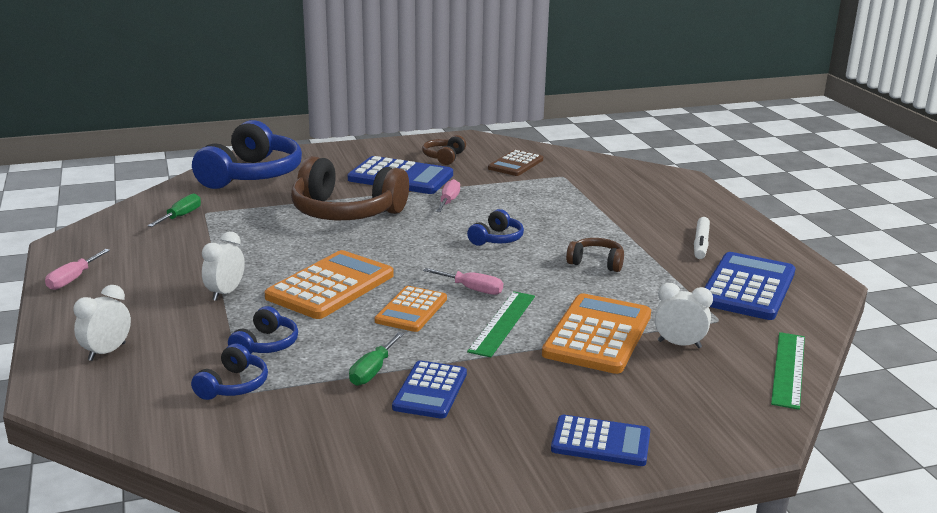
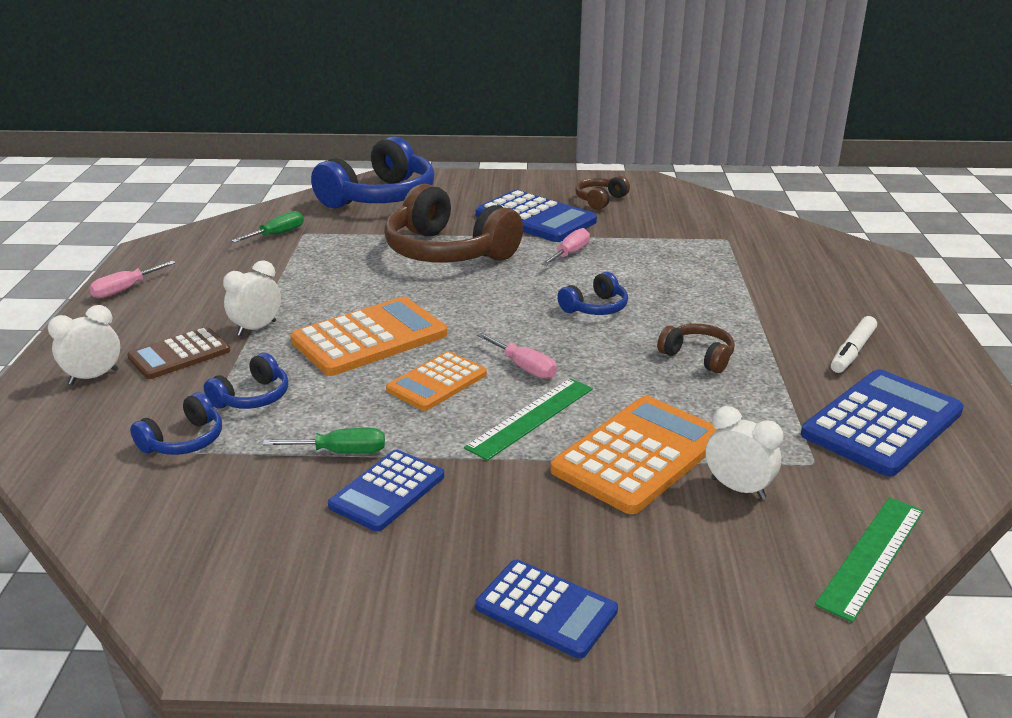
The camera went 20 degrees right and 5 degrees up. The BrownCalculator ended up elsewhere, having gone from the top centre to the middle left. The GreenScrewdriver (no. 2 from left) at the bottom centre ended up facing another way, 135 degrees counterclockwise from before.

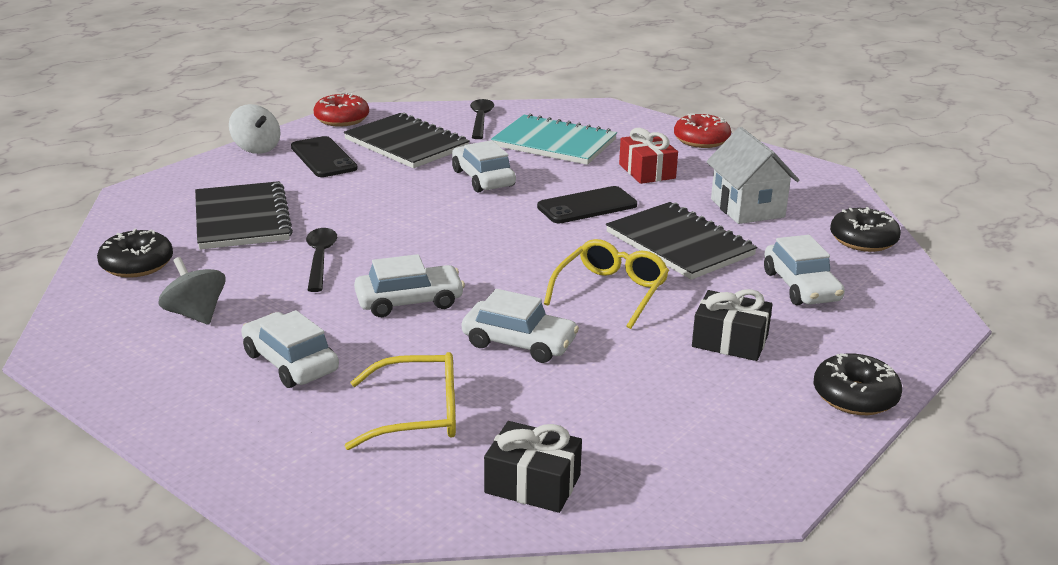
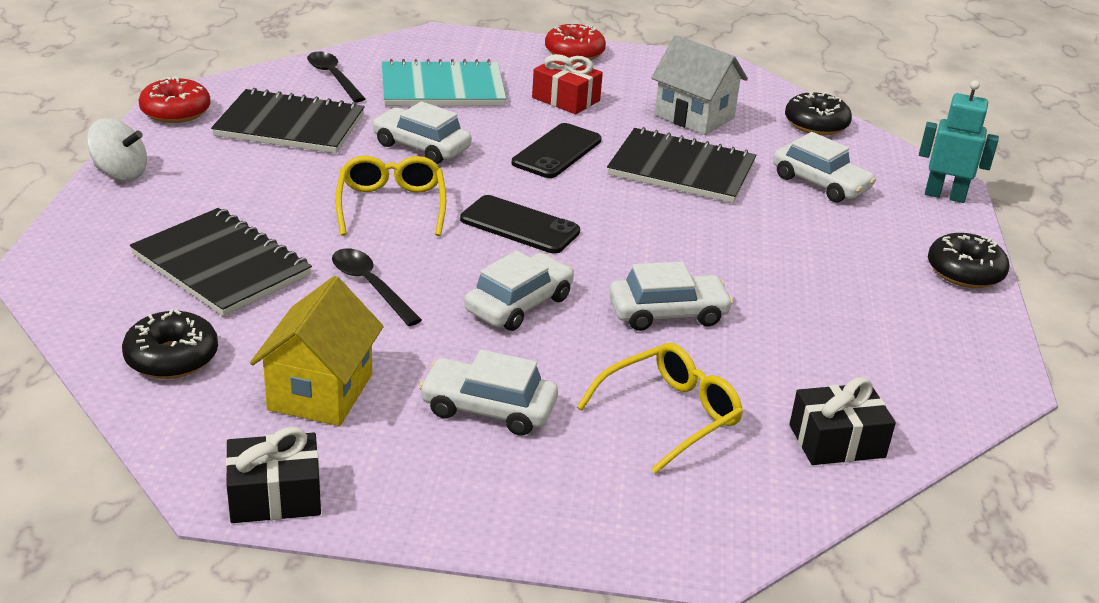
The camera went 35 degrees left and 5 degrees up. The BlackPhone (no. 1 from left) ended up elsewhere, having gone from the top left to the centre. The YellowGlasses (no. 2 from left in the first image) ended up elsewhere, having gone from the centre to the top centre. Where the GreySpinningTop stood at the middle left, the YellowHouse came to stand at the middle left. The BlackGift (no. 2 from left in the first image) ended up elsewhere, having gone from the middle right to the bottom left. The second view gained the TurquoiseRobot at the top right.

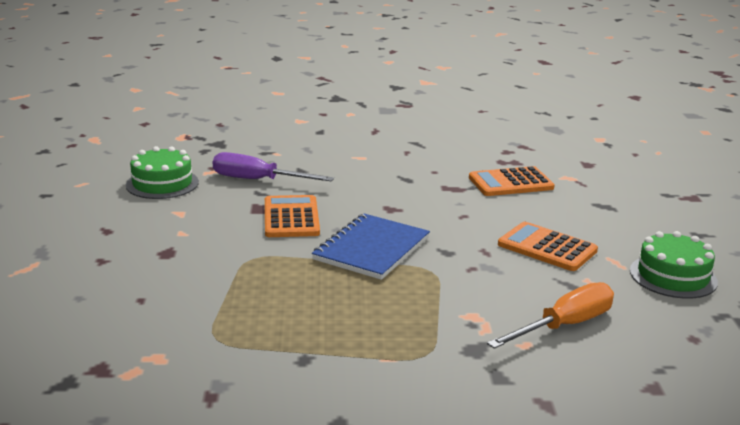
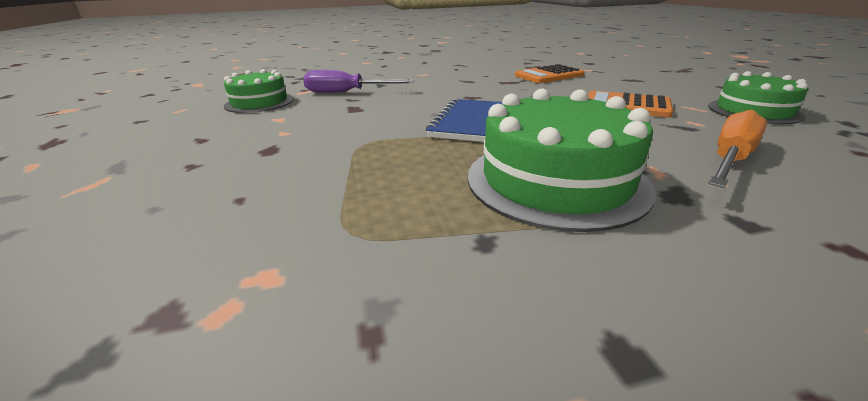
The camera went 10 degrees left and 5 degrees up. The second view lost the OrangeCalculator (no. 1 from left) at the centre. The second view gained the GreenCake (no. 2 from left) at the centre.

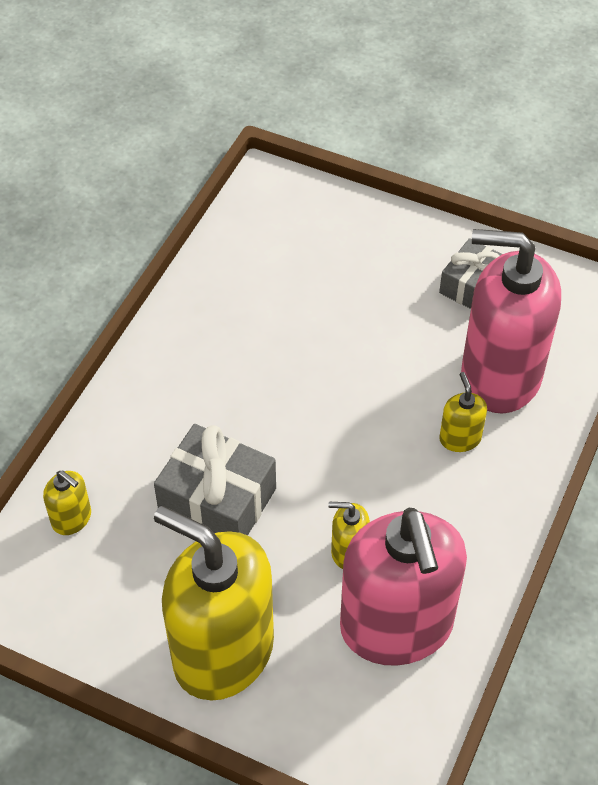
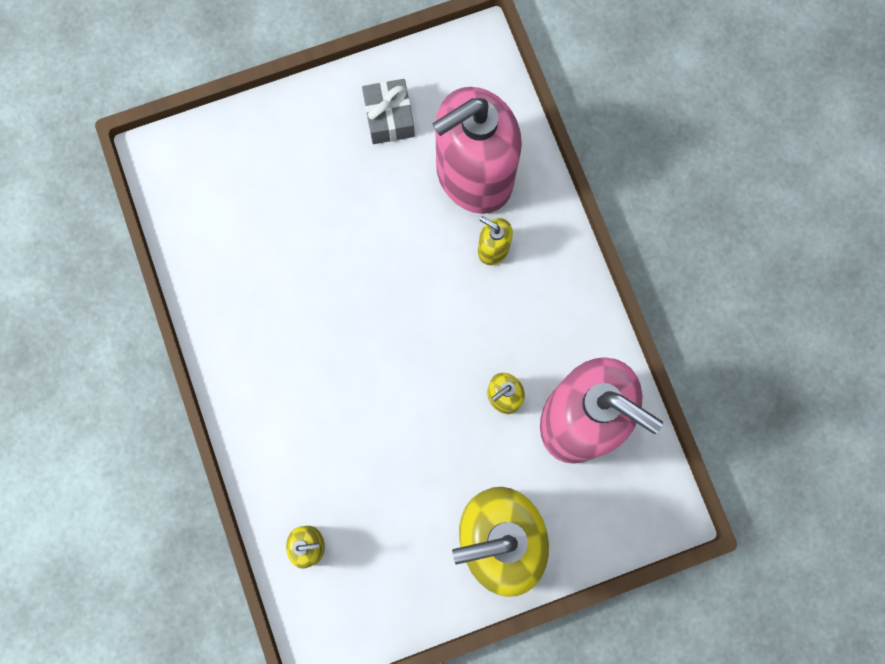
The camera went 45 degrees left and 25 degrees up. The second view lost the GreyGift (no. 1 from left) at the centre.

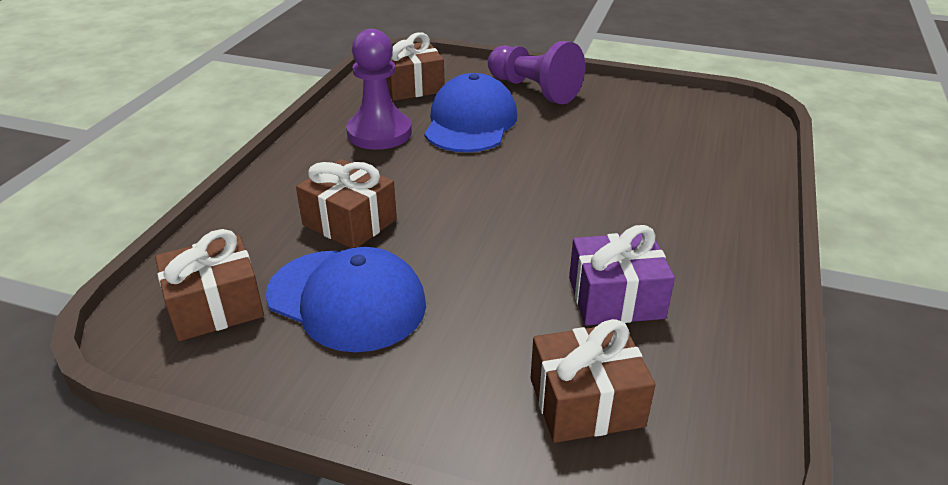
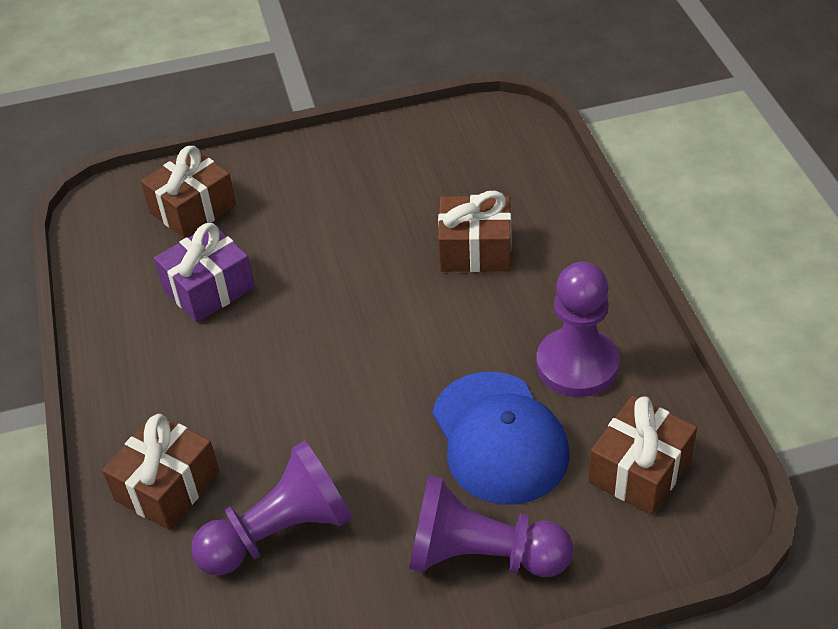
The camera went 150 degrees right and 10 degrees up. The BrownGift (no. 1 from left) ended up elsewhere, having gone from the middle left to the bottom left. The second view lost the BlueCap (no. 1 from left) at the centre. The second view gained the PurplePawn (no. 1 from left) at the bottom left.

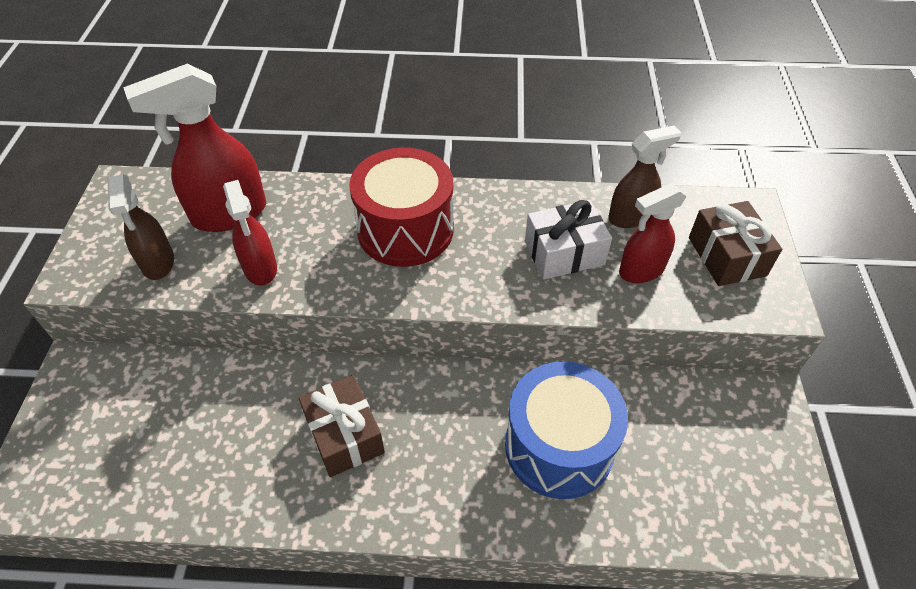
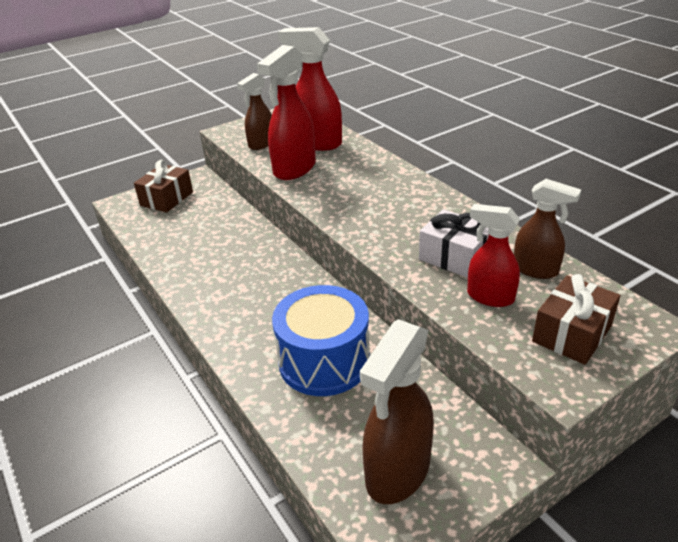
The camera went 55 degrees right and 15 degrees down. The second view lost the RedDrum at the centre. The size of the RedSprayBottle (no. 2 from left in the first image) at the middle left changed by a factor of 1.58. The BrownGift (no. 1 from left) ended up elsewhere, having gone from the bottom centre to the middle left. The second view gained the BrownSprayBottle (no. 2 from left) at the bottom centre.

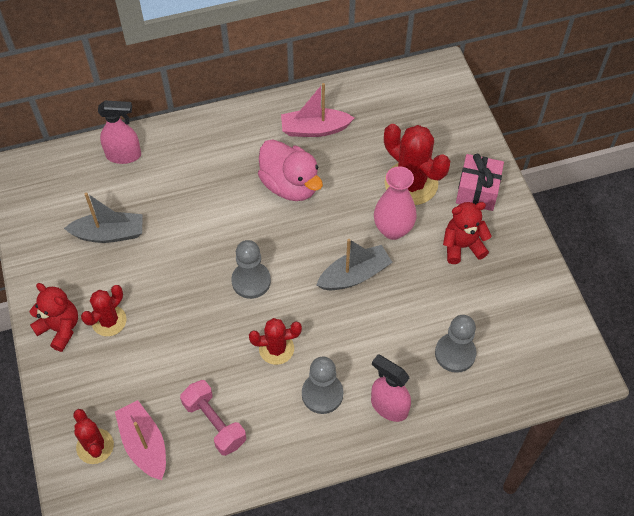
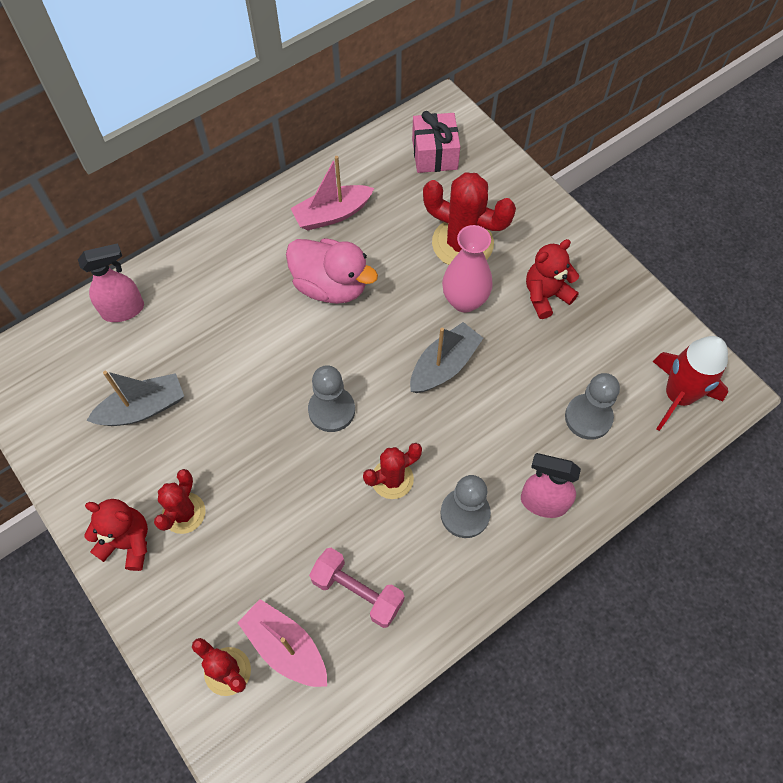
The camera went 20 degrees left and 5 degrees up. The PinkGift ended up elsewhere, having gone from the middle right to the top centre. The second view gained the RedRocket at the middle right.

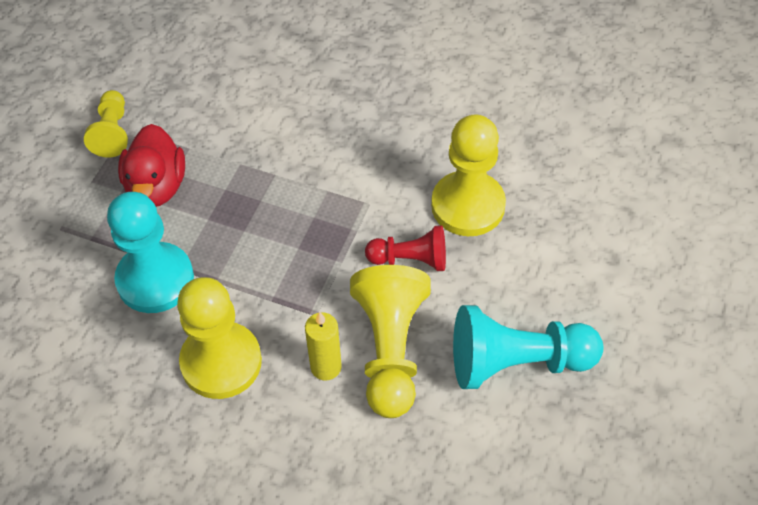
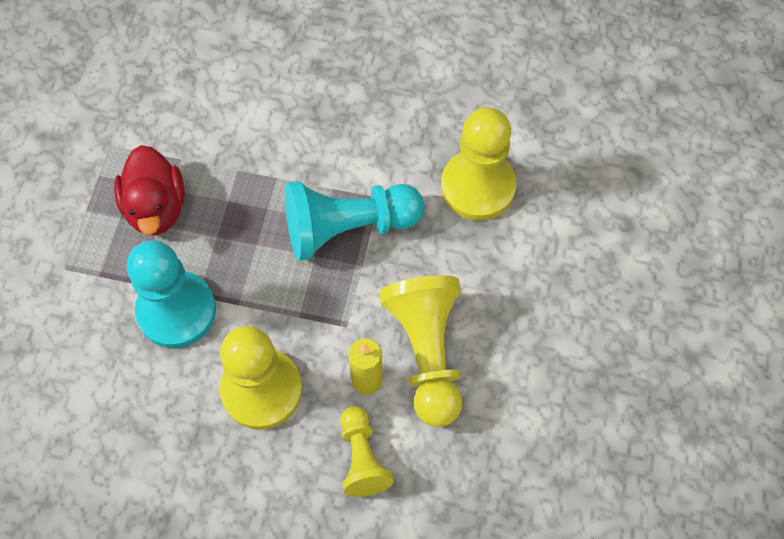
The camera went 10 degrees left and 10 degrees up. The YellowPawn (no. 1 from left in the first image) ended up elsewhere, having gone from the top left to the bottom centre. The second view lost the RedPawn at the centre. The TurquoisePawn (no. 2 from left) ended up elsewhere, having gone from the bottom right to the centre.

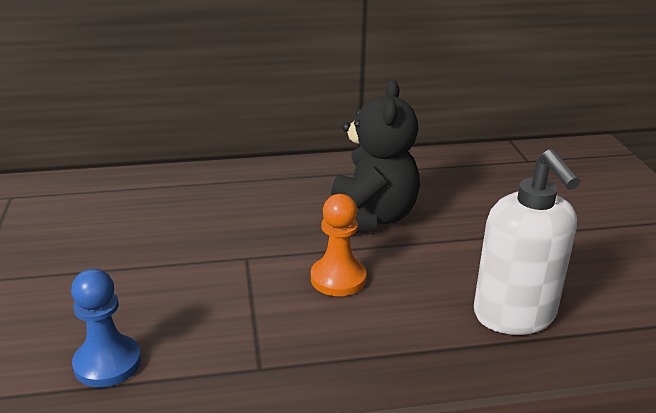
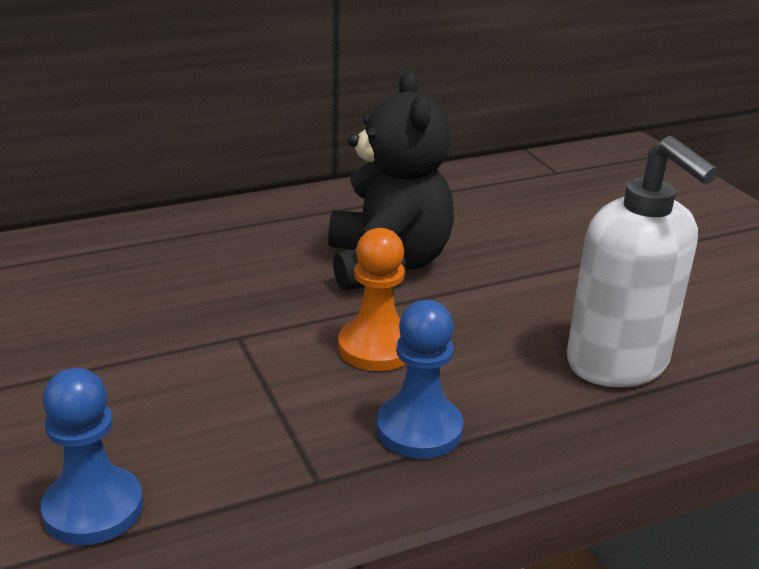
The camera went 15 degrees left and 0 degrees up. The second view gained the BluePawn (no. 2 from left) at the centre.

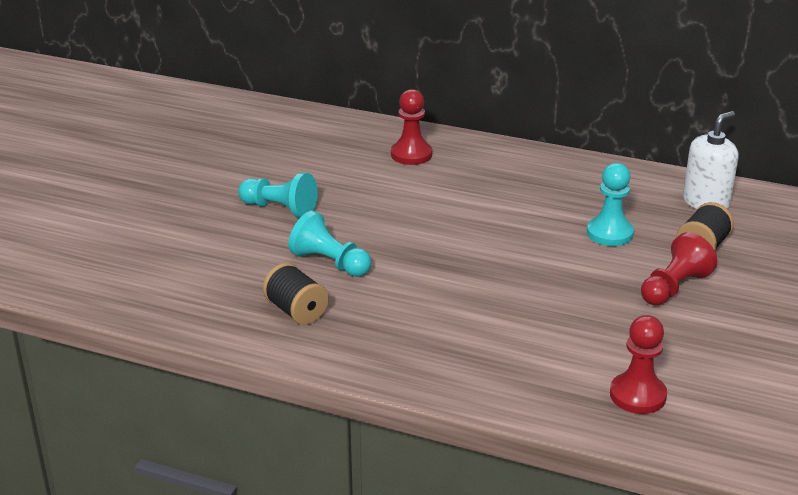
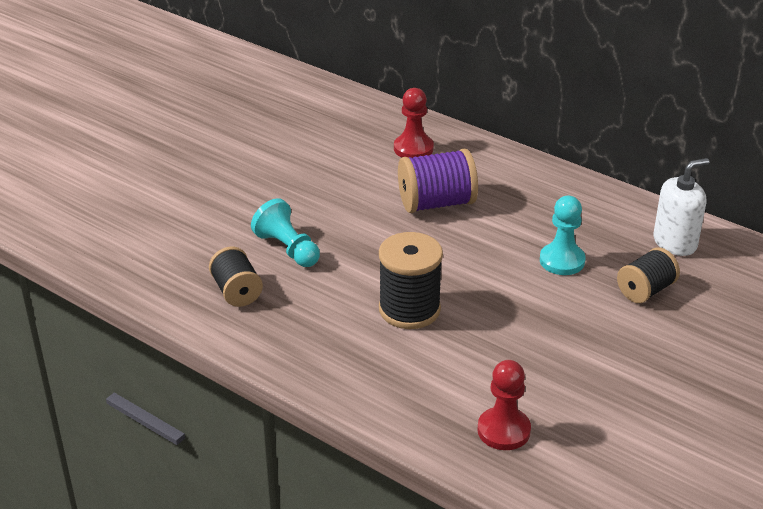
The camera went 15 degrees right and 5 degrees up. The second view lost the TurquoisePawn (no. 1 from left) at the centre. The second view lost the RedPawn (no. 3 from left) at the middle right. The second view gained the PurpleSpool at the centre. The second view gained the BlackSpool (no. 2 from left) at the centre.

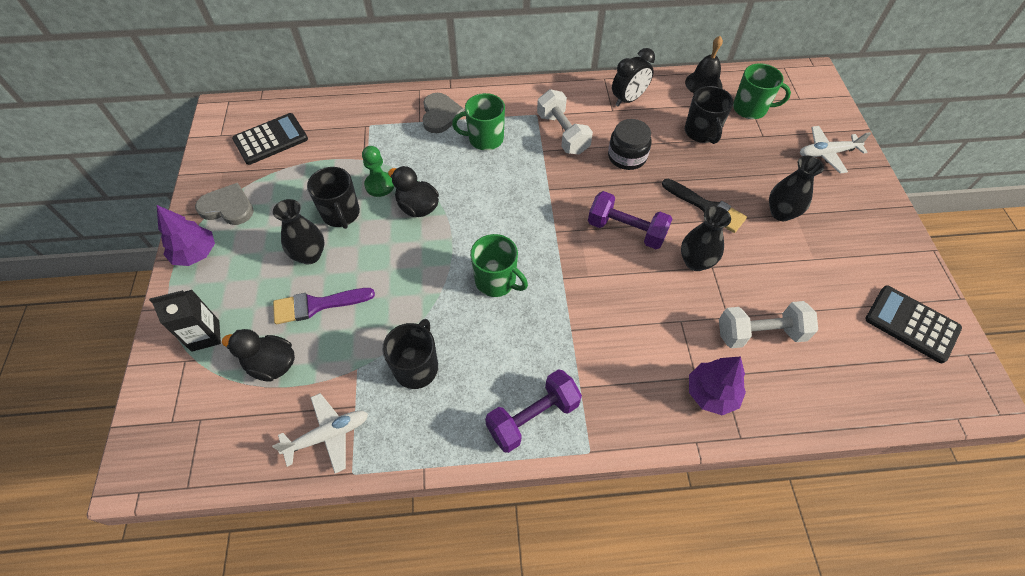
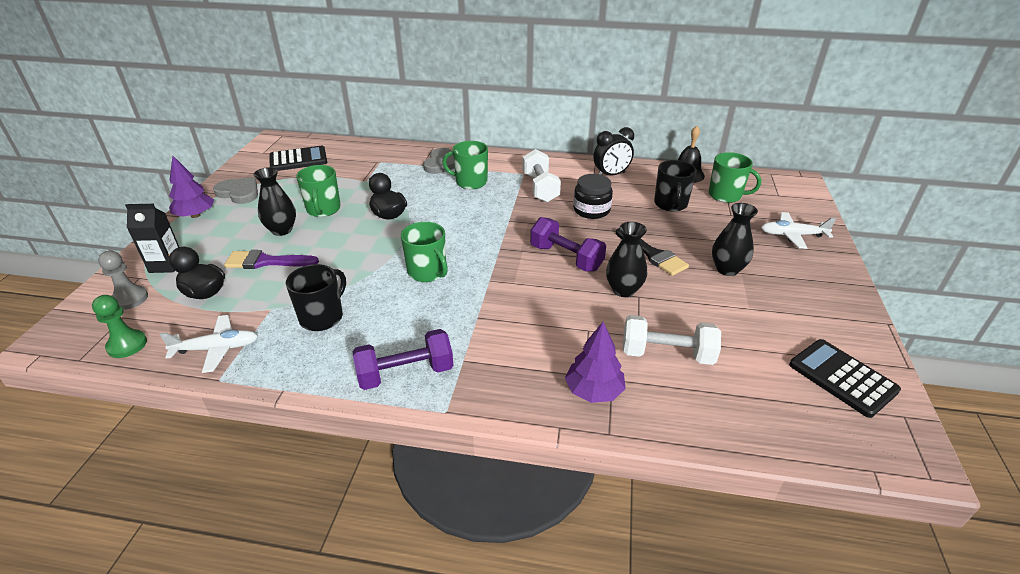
The camera went 15 degrees right and 20 degrees down. The GreenPawn ended up elsewhere, having gone from the top centre to the middle left. What was the BlackMug (no. 1 from left) at the middle left turned into the GreenMug (no. 1 from left) at the top left. The second view gained the GreyPawn at the middle left.

